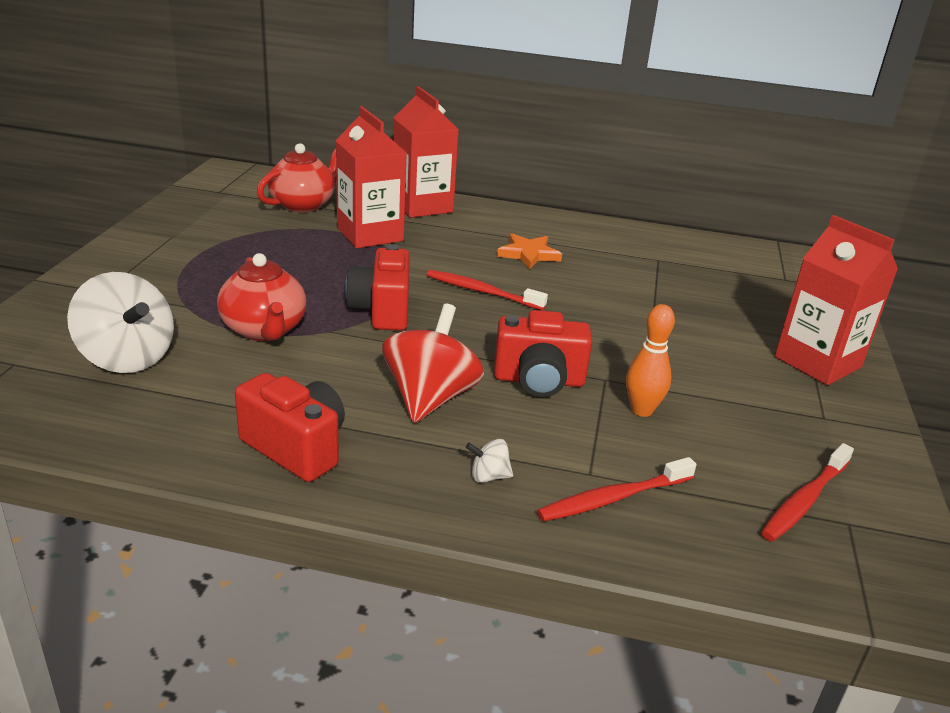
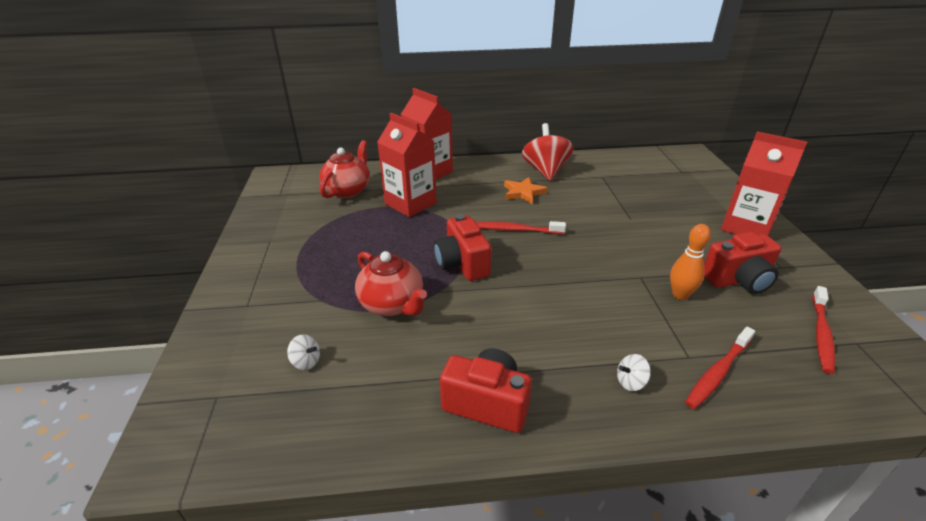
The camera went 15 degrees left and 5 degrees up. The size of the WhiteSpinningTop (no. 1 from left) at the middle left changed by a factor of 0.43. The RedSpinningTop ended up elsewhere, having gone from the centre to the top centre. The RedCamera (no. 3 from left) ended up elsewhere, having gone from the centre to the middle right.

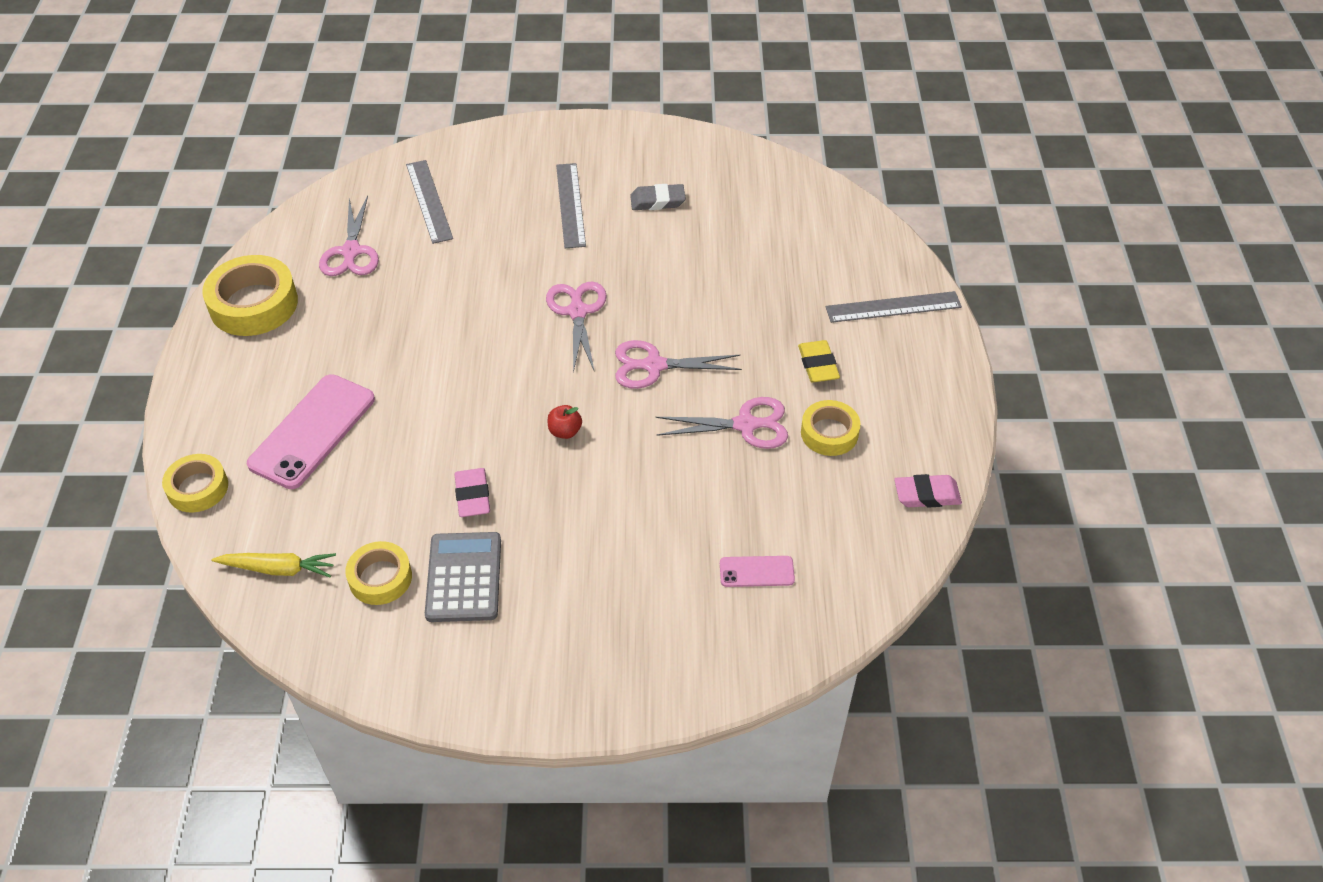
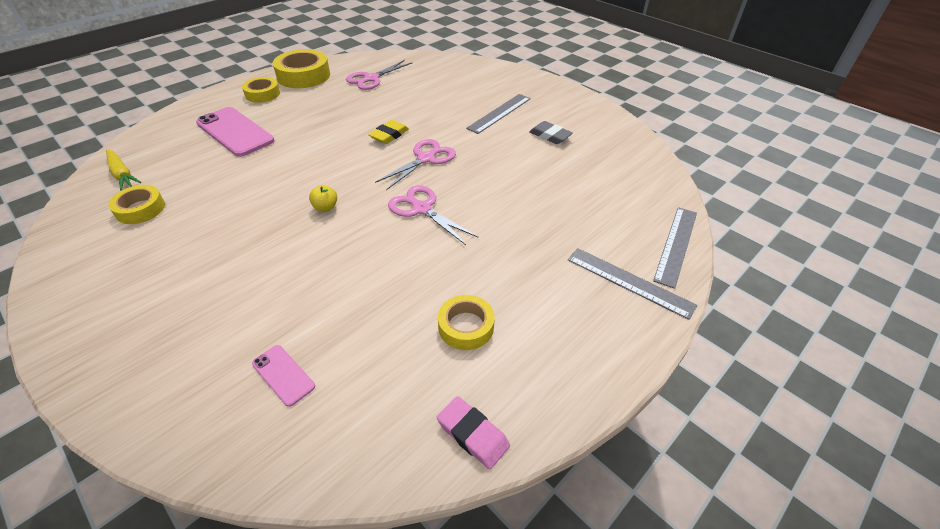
The camera went 45 degrees right and 5 degrees down. The GreyRuler (no. 1 from left in the first image) ended up elsewhere, having gone from the top left to the middle right. The YellowEraser ended up elsewhere, having gone from the centre to the top centre. The PinkPhone (no. 1 from left) at the middle left ended up facing another way, 60 degrees clockwise from before. The second view lost the PinkScissors (no. 4 from left) at the centre. What was the RedApple at the centre turned into the YellowApple at the centre. The YellowTape (no. 1 from left in the first image) ended up elsewhere, having gone from the middle left to the top left. The second view lost the PinkEraser (no. 1 from left) at the centre. The second view lost the GreyCalculator at the centre.

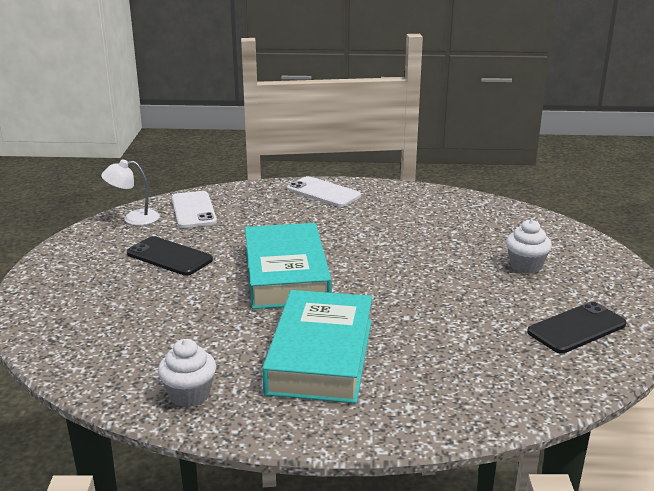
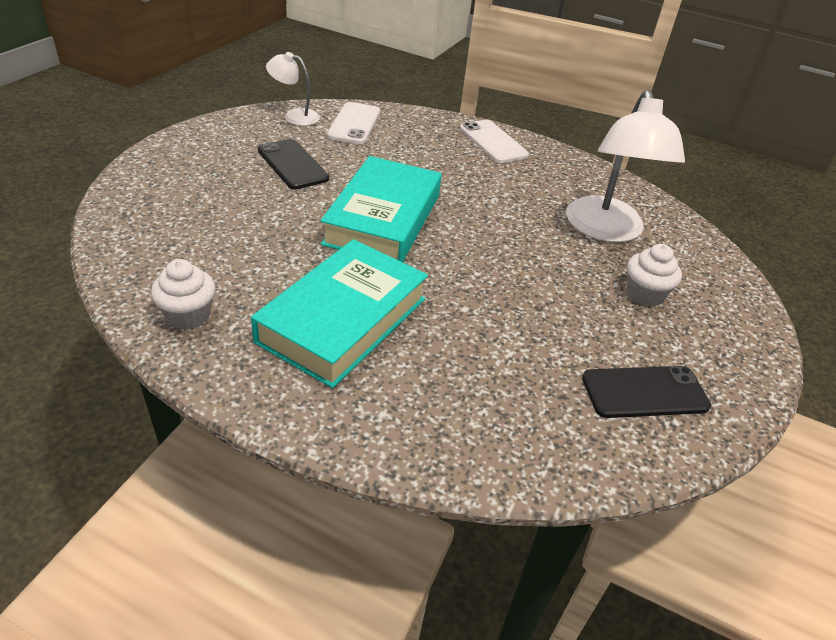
The camera went 20 degrees right and 15 degrees up. The second view gained the WhiteLamp (no. 2 from left) at the top right.

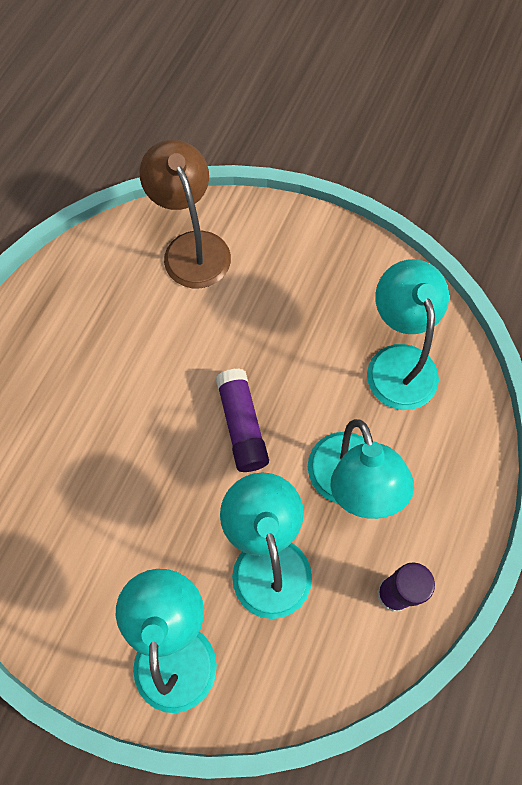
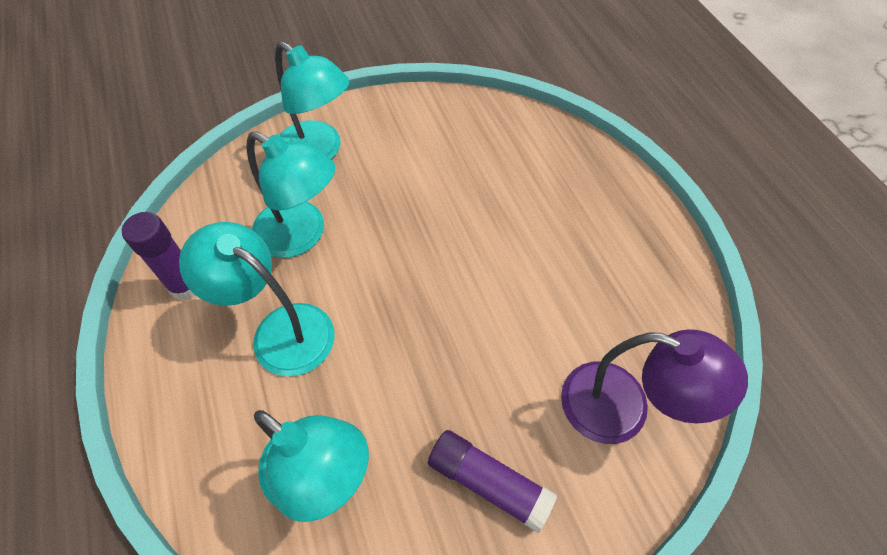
The camera went 135 degrees right and 10 degrees down. What was the BrownLamp at the top centre turned into the PurpleLamp at the bottom right. The PurpleGlueStick (no. 1 from left in the first image) ended up elsewhere, having gone from the centre to the bottom centre.

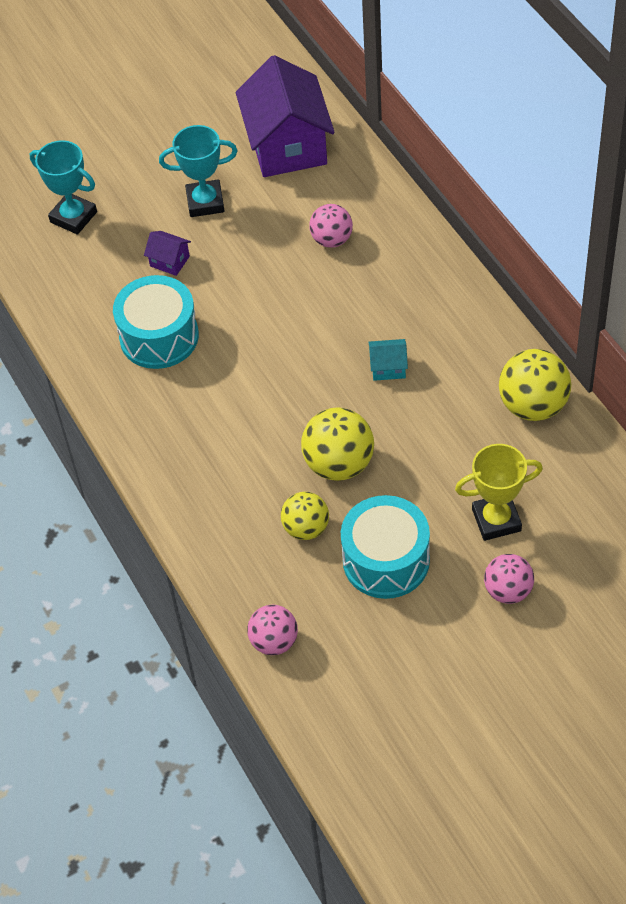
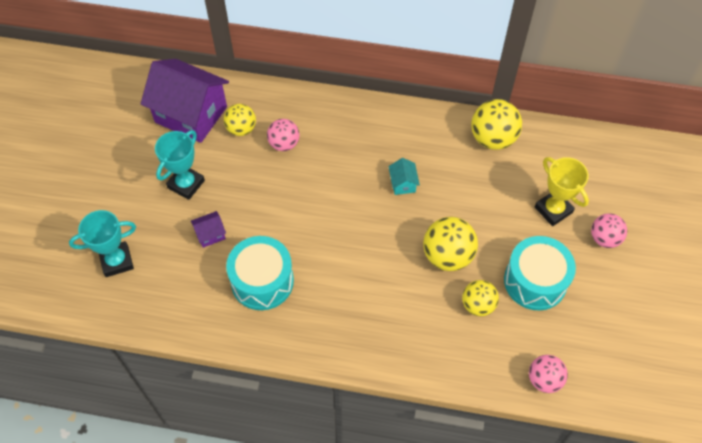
The camera went 55 degrees left and 5 degrees up. The TurquoiseHouse at the centre ended up facing another way, 45 degrees counterclockwise from before. The YellowTrophy at the middle right ended up facing another way, 60 degrees counterclockwise from before. The second view gained the YellowBall (no. 1 from left) at the top centre.

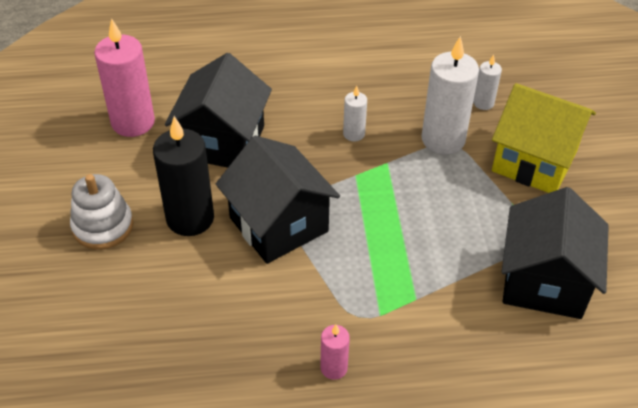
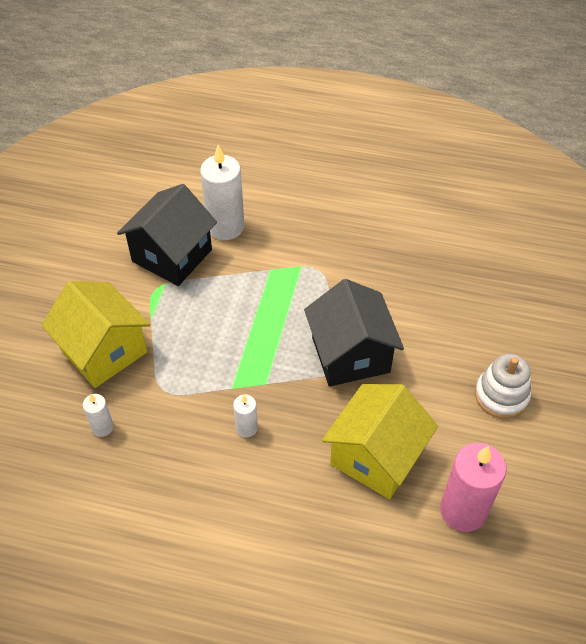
The camera went 160 degrees left and 5 degrees up. The WhiteCandle (no. 2 from left) ended up elsewhere, having gone from the top right to the top centre. What was the BlackHouse (no. 1 from left) at the top centre turned into the YellowHouse (no. 2 from left) at the bottom centre. The second view lost the BlackCandle at the middle left. The second view lost the PinkCandle (no. 2 from left) at the bottom centre.

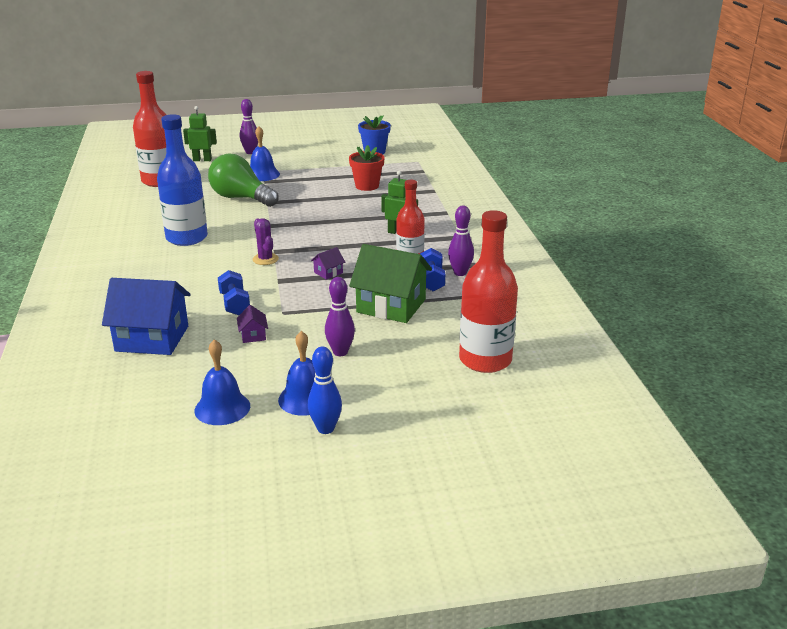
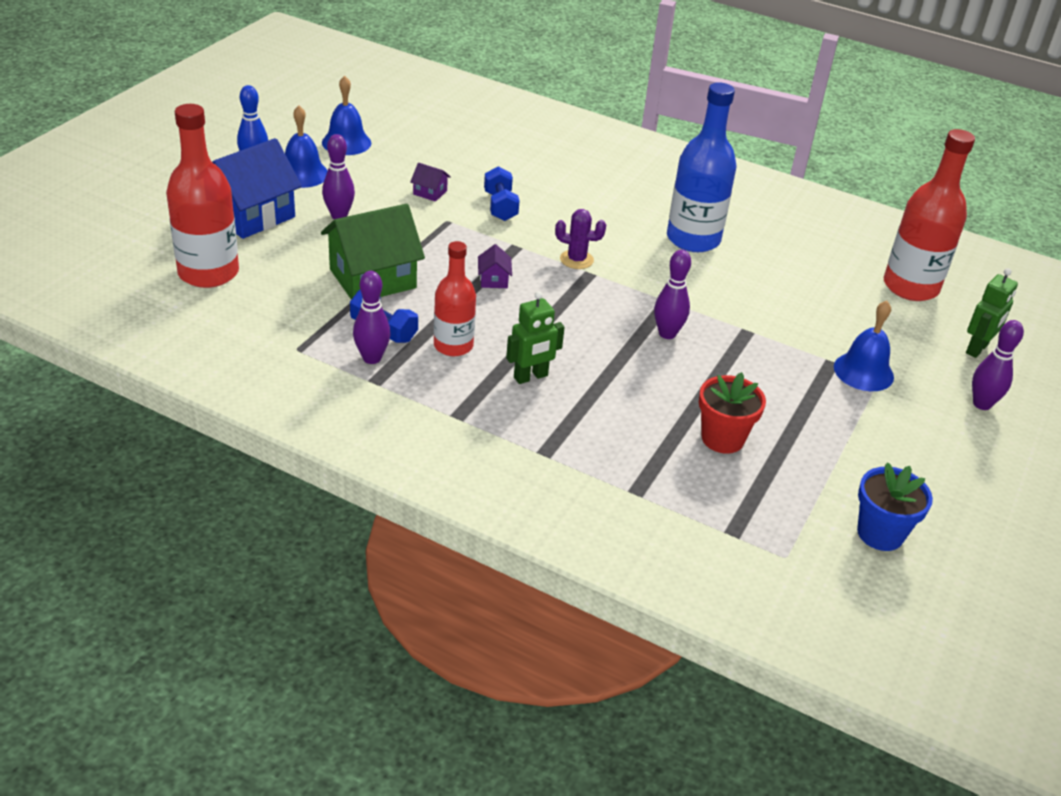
The camera went 125 degrees right and 10 degrees up. The second view lost the GreenLightBulb at the top left. The BlueDumbbell (no. 1 from left in the first image) at the middle left ended up facing another way, 60 degrees clockwise from before. The BlueHouse ended up elsewhere, having gone from the middle left to the top left. The second view gained the PurpleBowlingPin (no. 3 from left) at the centre.

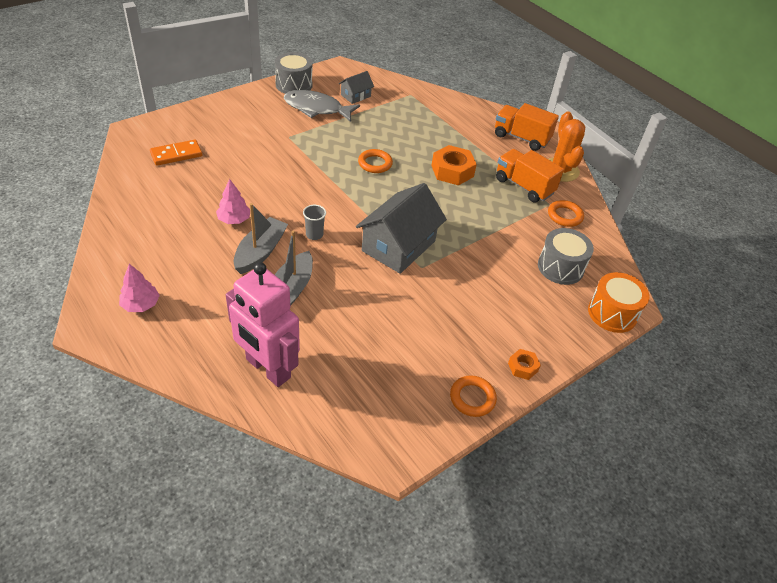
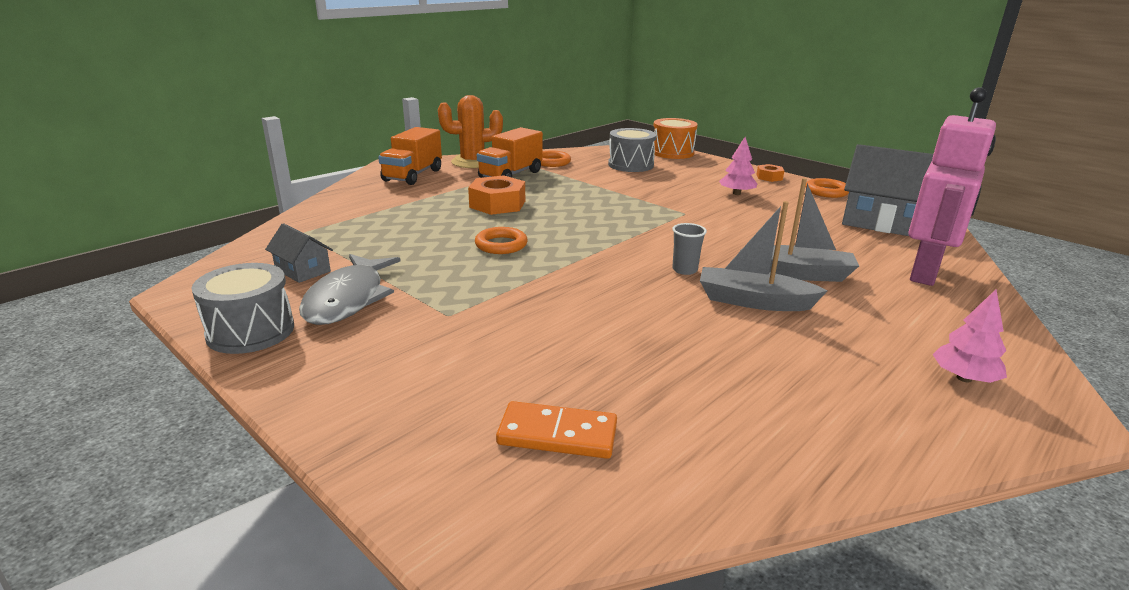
The camera went 95 degrees left and 20 degrees down. The OrangeDomino at the top left ended up facing another way, 45 degrees counterclockwise from before. The PinkTree (no. 2 from left in the first image) ended up elsewhere, having gone from the middle left to the top centre. The GreyHouse (no. 2 from left) ended up elsewhere, having gone from the centre to the top right.

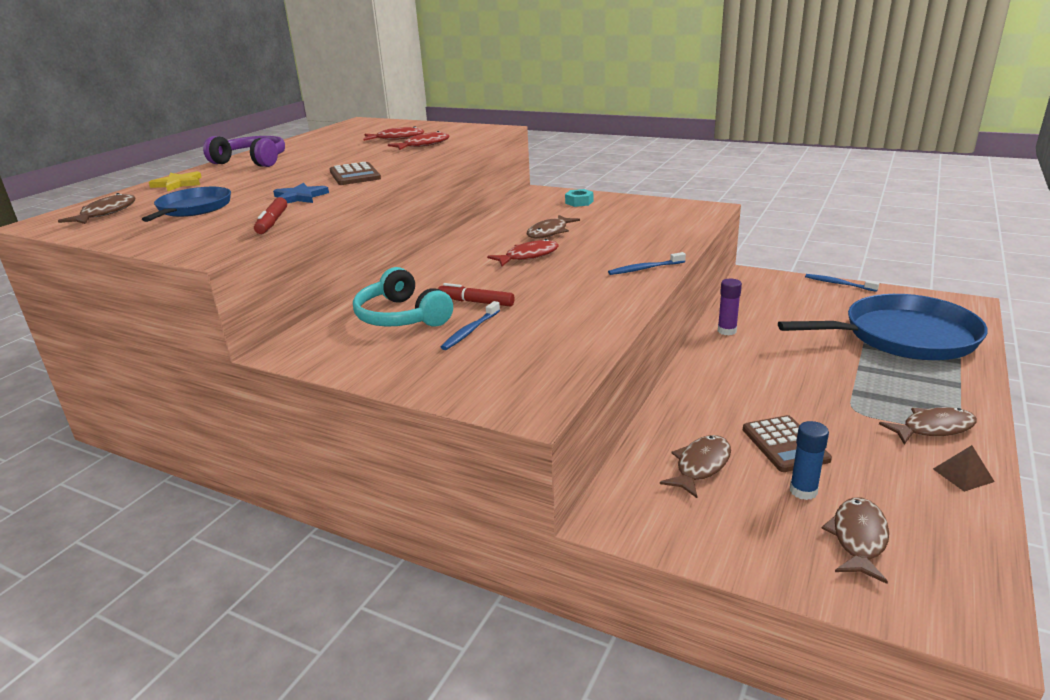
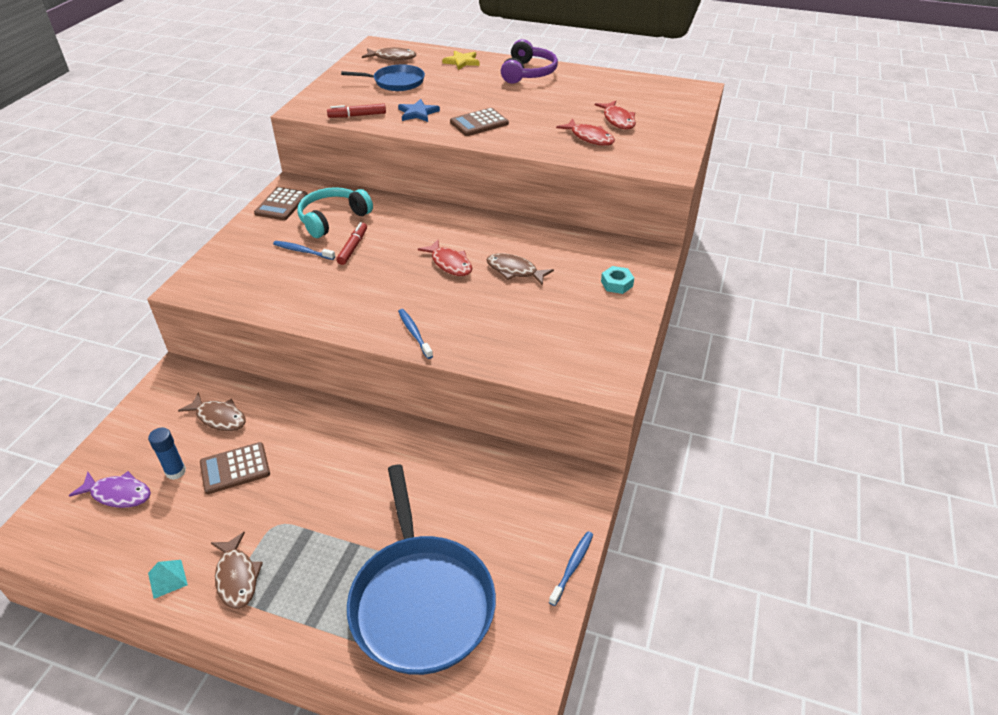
The camera went 80 degrees right and 15 degrees up. The second view lost the PurpleGlueStick at the middle right. What was the BrownPyramid at the bottom right turned into the TurquoisePyramid at the bottom left. What was the BrownFish (no. 4 from left) at the bottom right turned into the PurpleFish at the bottom left. The second view gained the BrownCalculator (no. 2 from left) at the top left.

